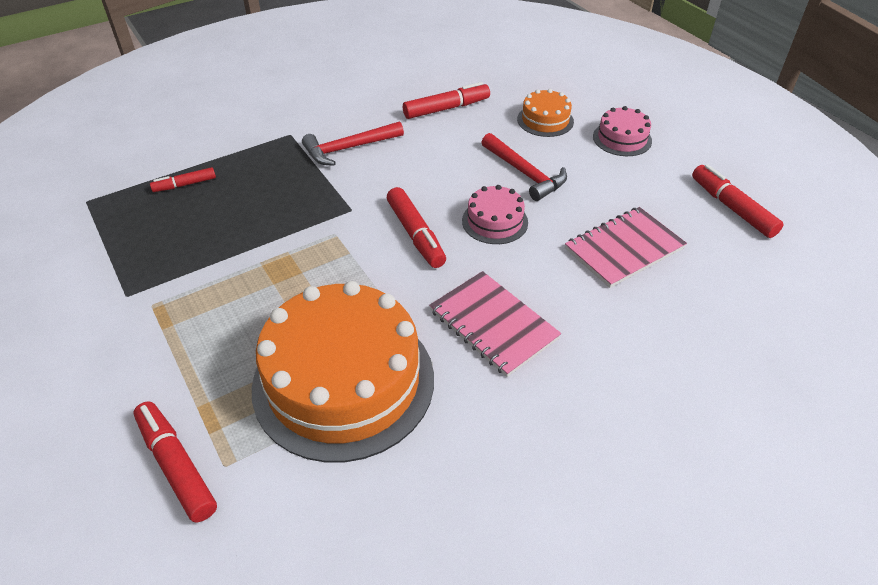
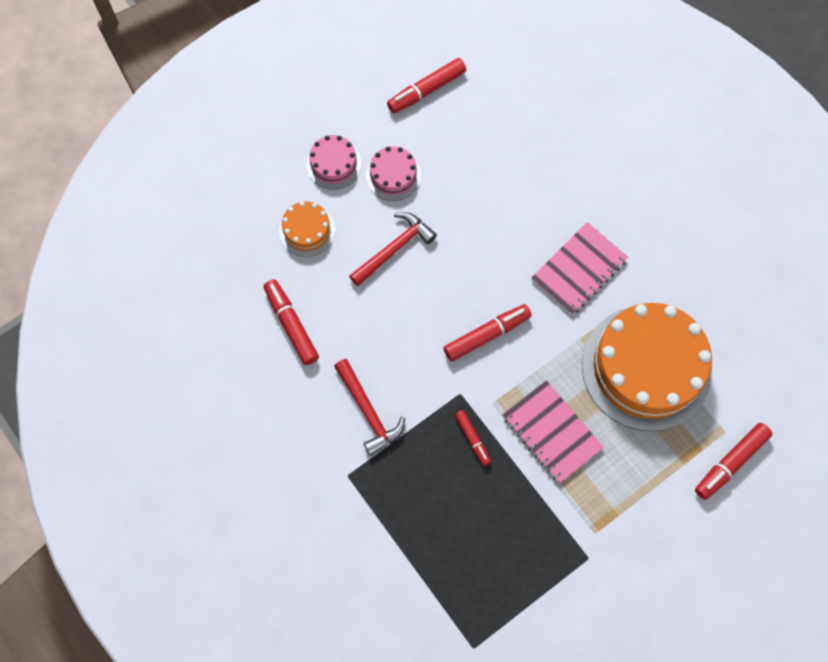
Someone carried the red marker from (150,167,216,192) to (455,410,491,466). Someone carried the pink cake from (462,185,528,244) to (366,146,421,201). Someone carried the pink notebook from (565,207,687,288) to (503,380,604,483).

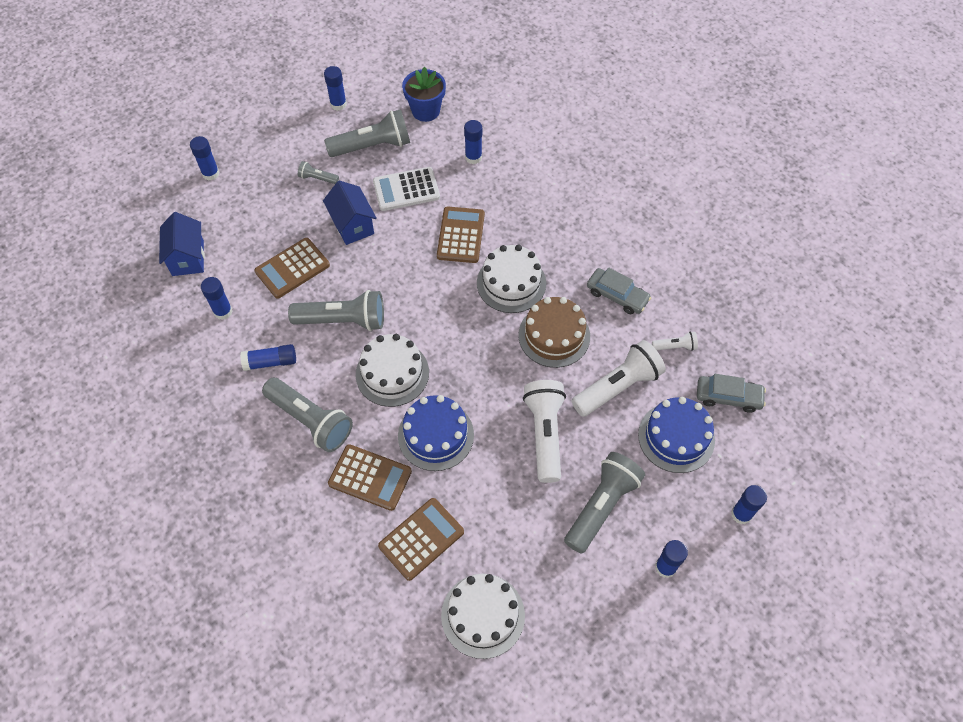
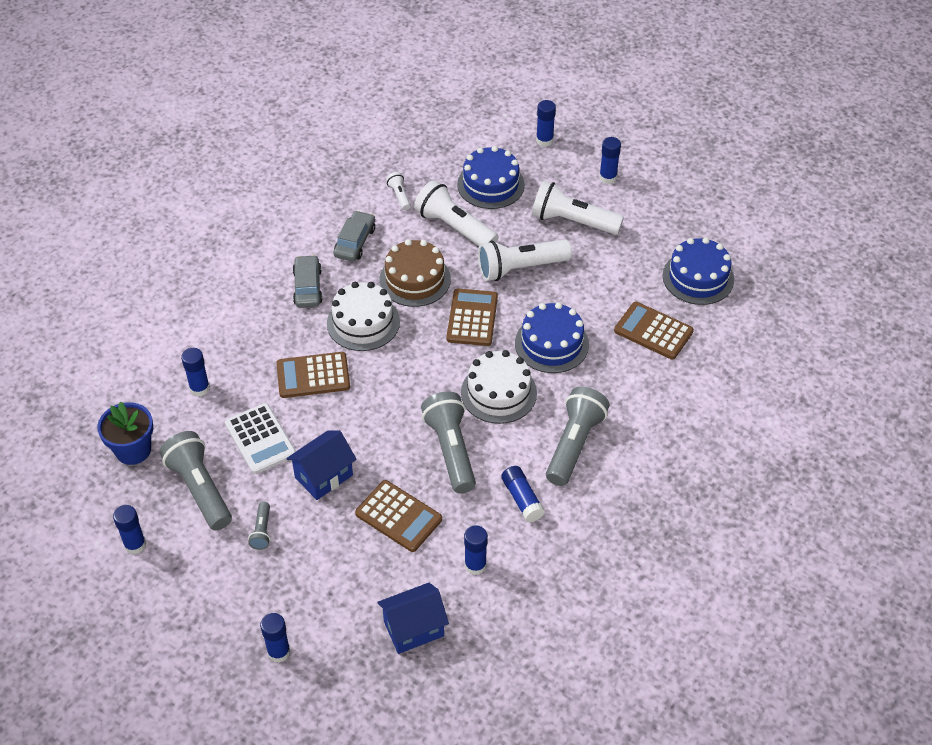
Someone carried the brown calculator from (328,444,412,511) to (447,289,498,346). Someone repainted the white cake at (441,574,525,659), which became the blue cake at (663,237,734,305). Someone repainted the grey flashlight at (564,452,645,554), which became the white flashlight at (532,181,624,235). Someone carried the grey car from (697,374,766,413) to (292,255,323,308).

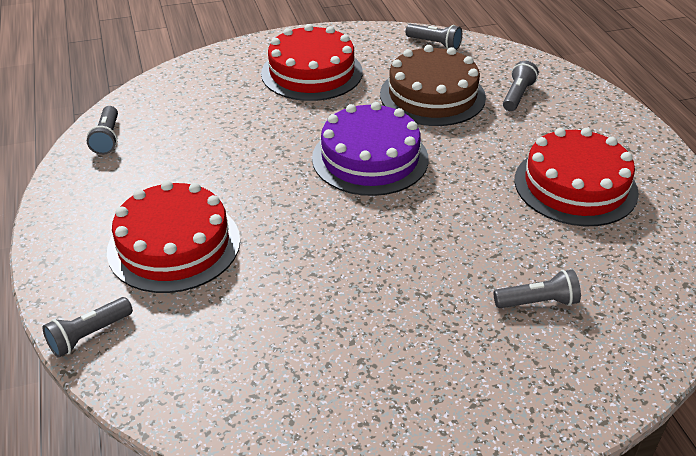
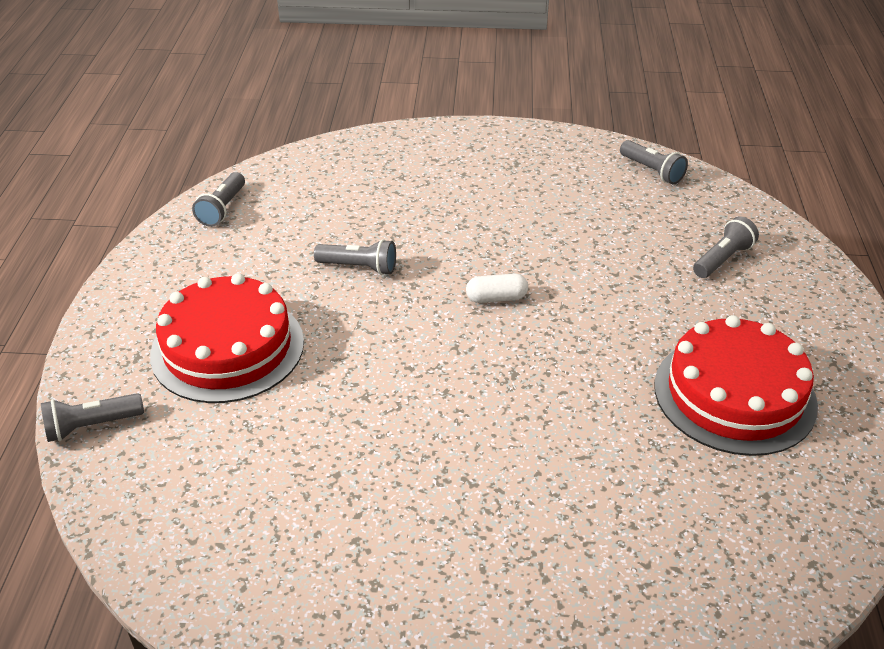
Someone took away the red cake at (261,24,363,101). Someone swapped the purple cake at (312,102,429,196) for the white capsule at (466,273,528,303). Someone took away the brown cake at (380,45,486,126). Someone carried the grey flashlight from (494,270,581,308) to (314,239,396,275).

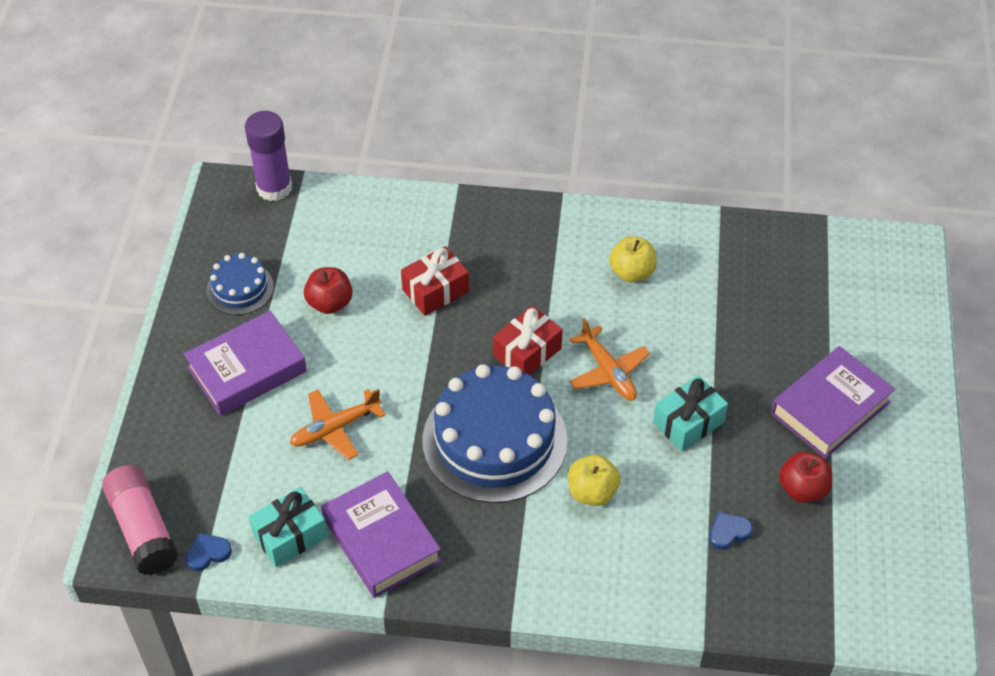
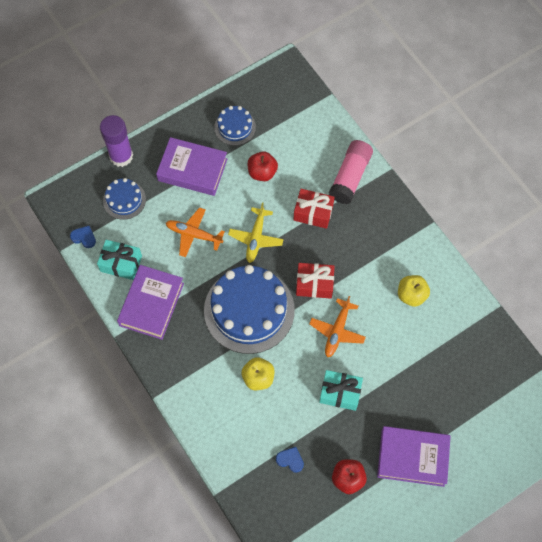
Someone carried the pink glue stick from (102,465,179,575) to (329,140,373,204). Someone carried the purple glue stick from (245,111,292,201) to (100,115,133,167). Someone put down the blue cake at (103,178,146,220). Someone put down the yellow plane at (228,202,284,263).

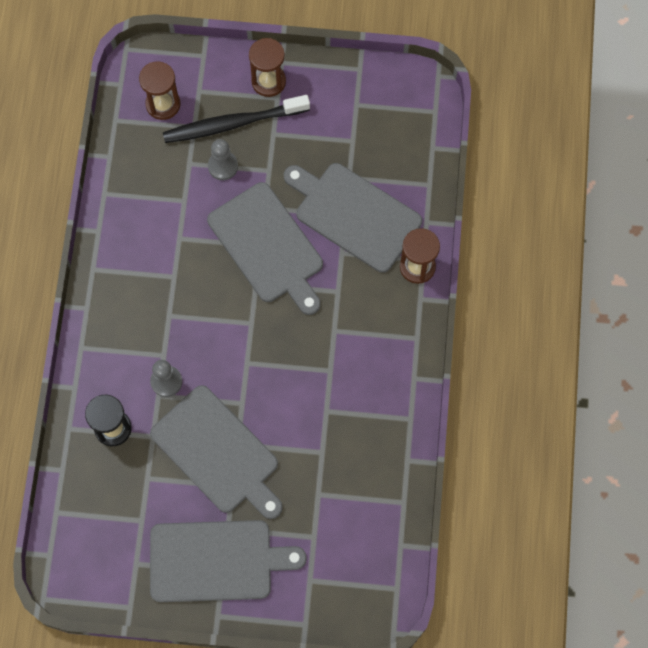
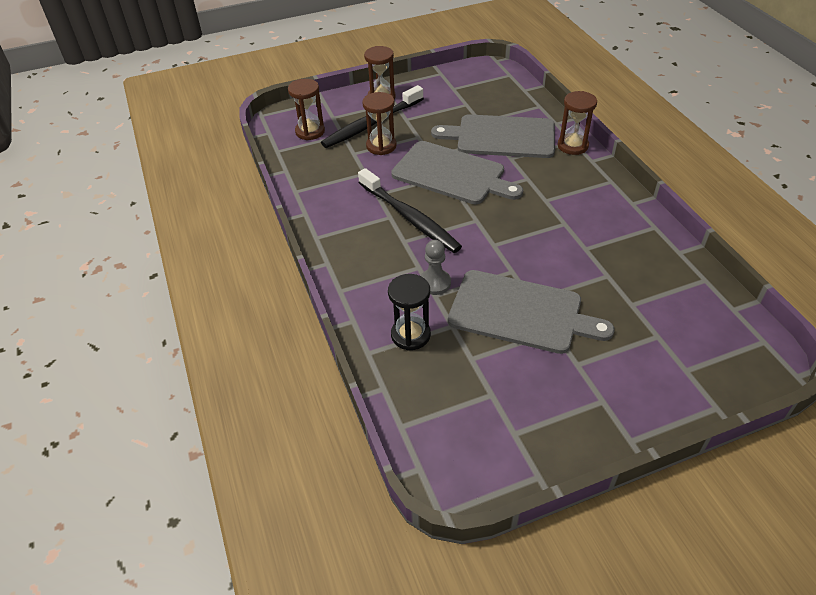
Someone took away the grey cutting board at (150,520,307,602). Someone swapped the grey pawn at (208,139,238,180) for the brown hourglass at (362,92,397,155). Someone put down the black toothbrush at (358,168,462,253).

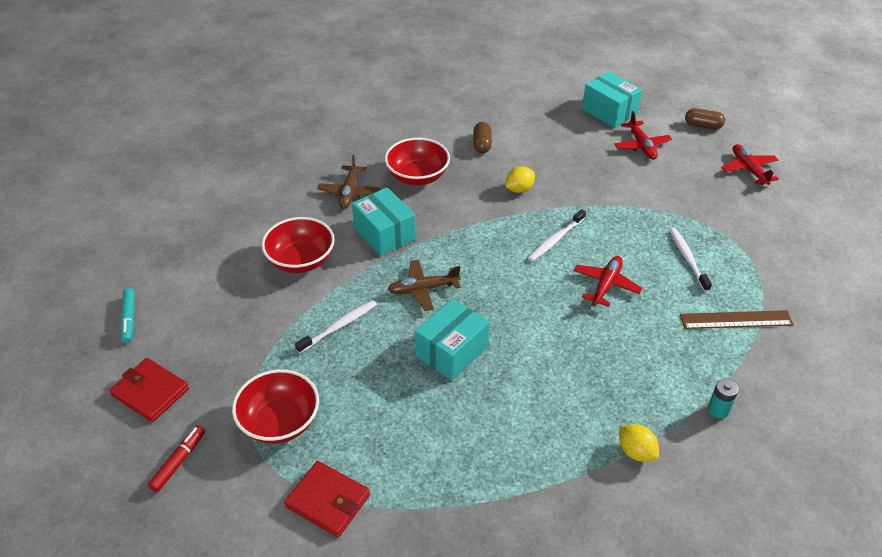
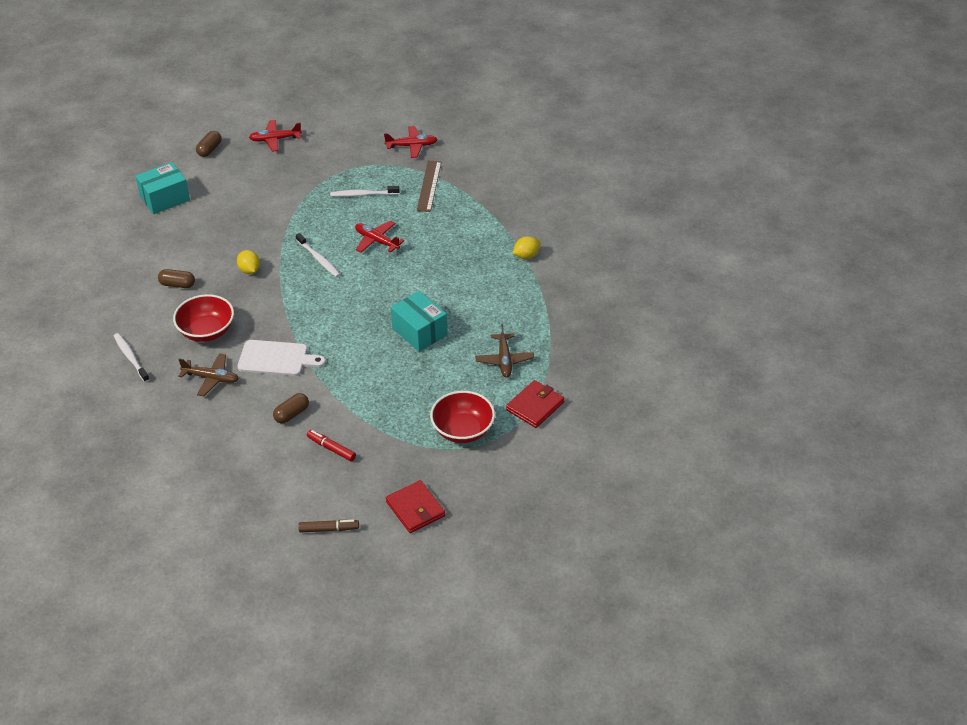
Someone rotated the red wallet at (109,358,189,422) by 75 degrees counterclockwise. Someone repainted the turquoise marker at (120,288,135,343), which became the brown marker at (298,520,359,533). Someone carried the red marker from (148,425,205,492) to (307,430,356,461). Someone swapped the red bowl at (261,217,335,273) for the brown capsule at (273,393,309,424). Someone carried the white toothbrush from (295,300,377,353) to (114,333,150,382). Someone swapped the turquoise box at (352,187,416,256) for the white cutting board at (237,340,326,376). Someone carried the brown plane from (388,260,461,311) to (475,324,534,378). Someone carried the red plane from (614,111,672,160) to (384,126,438,158). Someone took away the turquoise battery at (708,379,739,419).

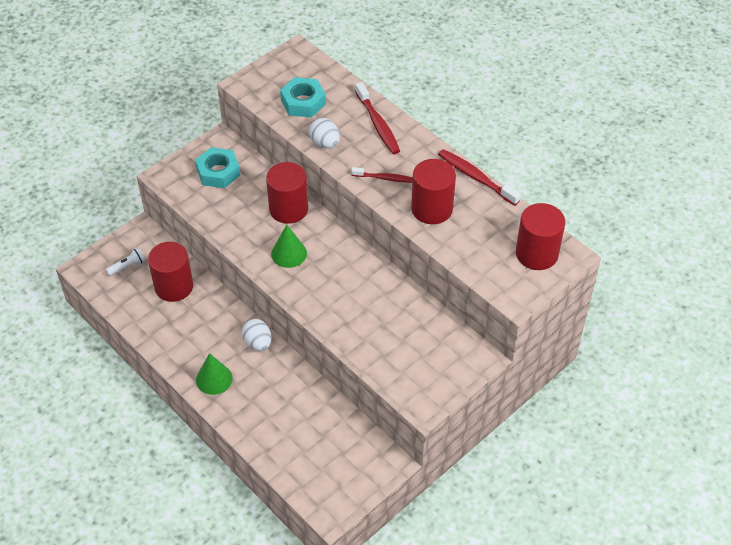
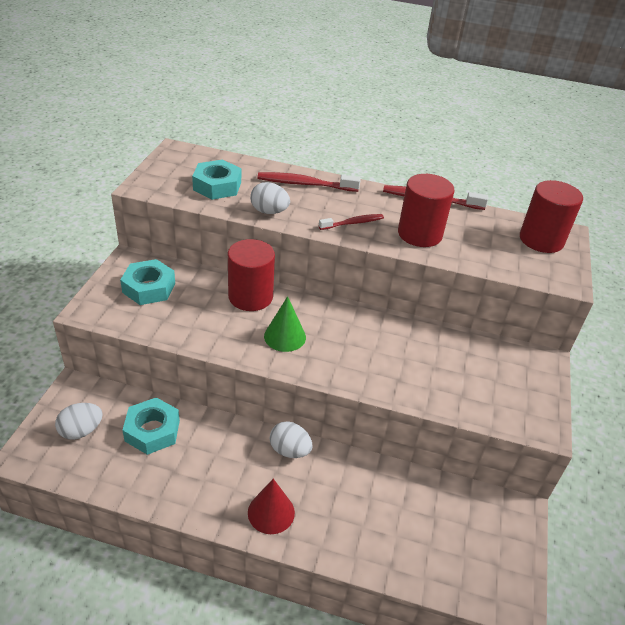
Someone swapped the white flashlight at (106,248,146,276) for the white egg at (55,403,103,440). Someone swapped the red cylinder at (148,242,193,302) for the turquoise nut at (122,397,180,455). Someone repainted the green cone at (196,353,232,395), which became the red cone at (248,479,295,534). Someone rotated the red toothbrush at (355,82,400,154) by 150 degrees clockwise.

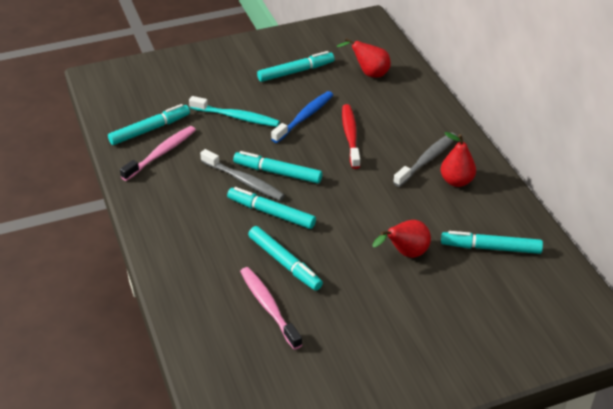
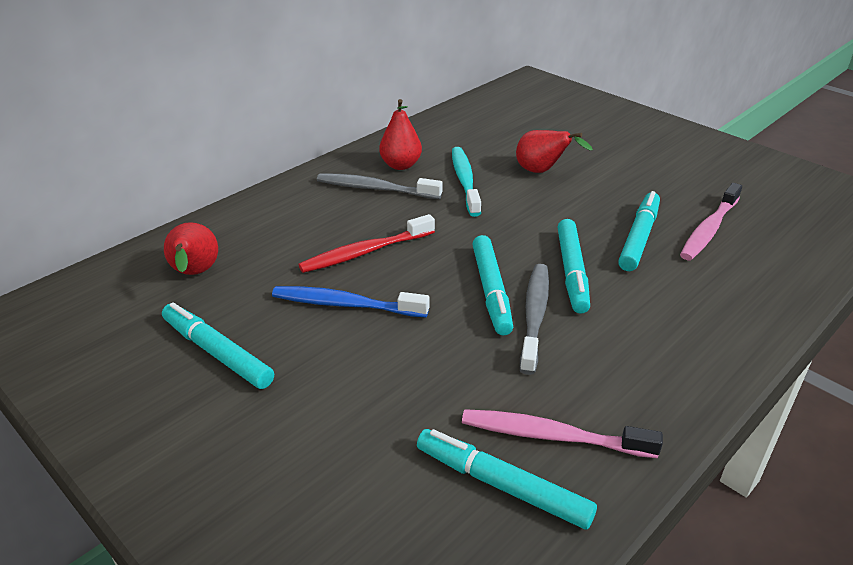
Someone carried the turquoise toothbrush from (189,96,280,127) to (452,147,481,217). Someone took away the turquoise marker at (441,231,543,254).

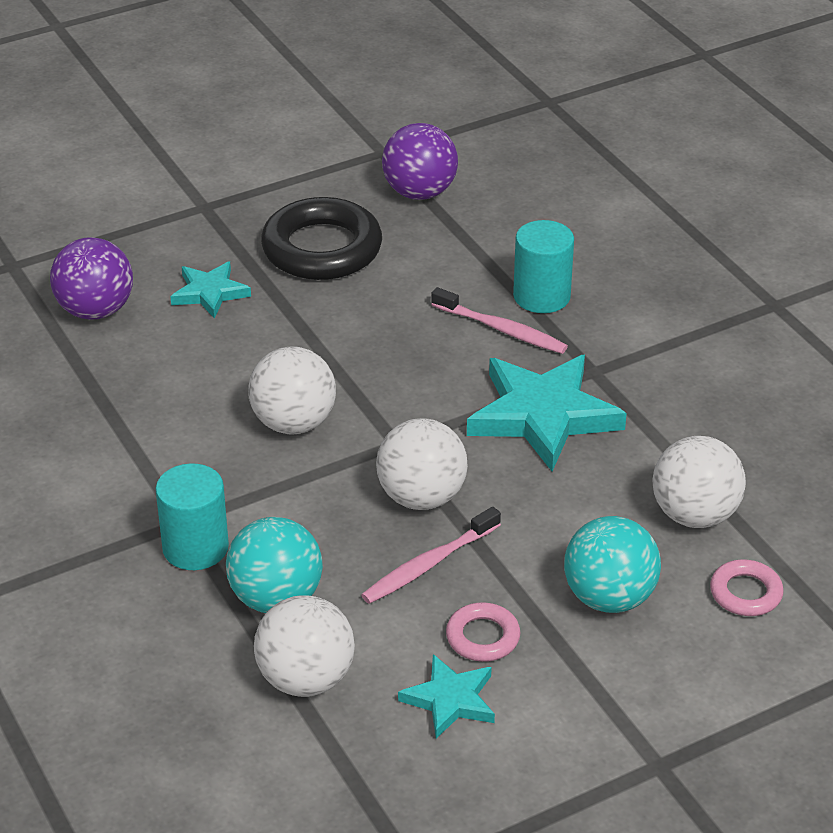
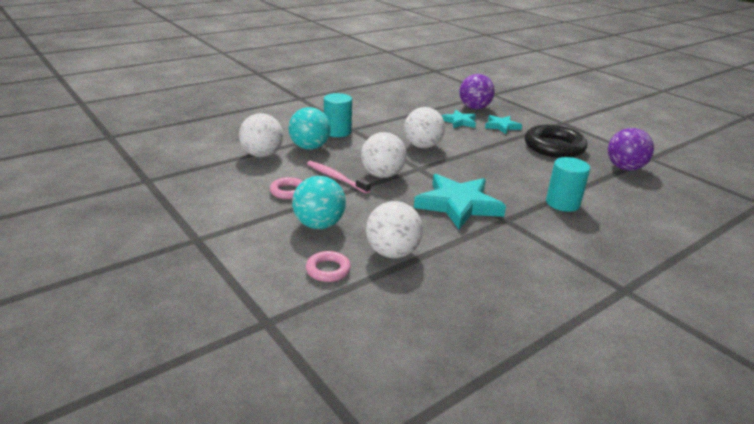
Someone carried the turquoise star from (398,654,495,739) to (441,110,476,128). Someone took away the pink toothbrush at (431,287,568,354).

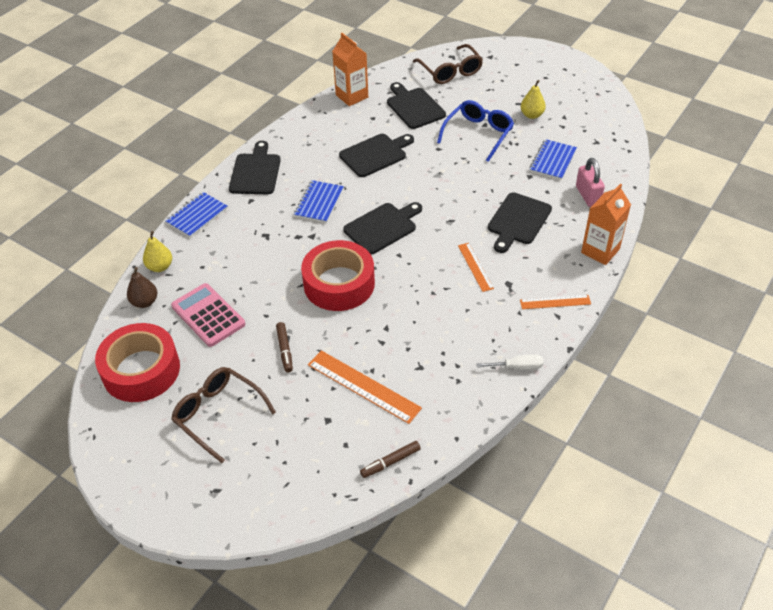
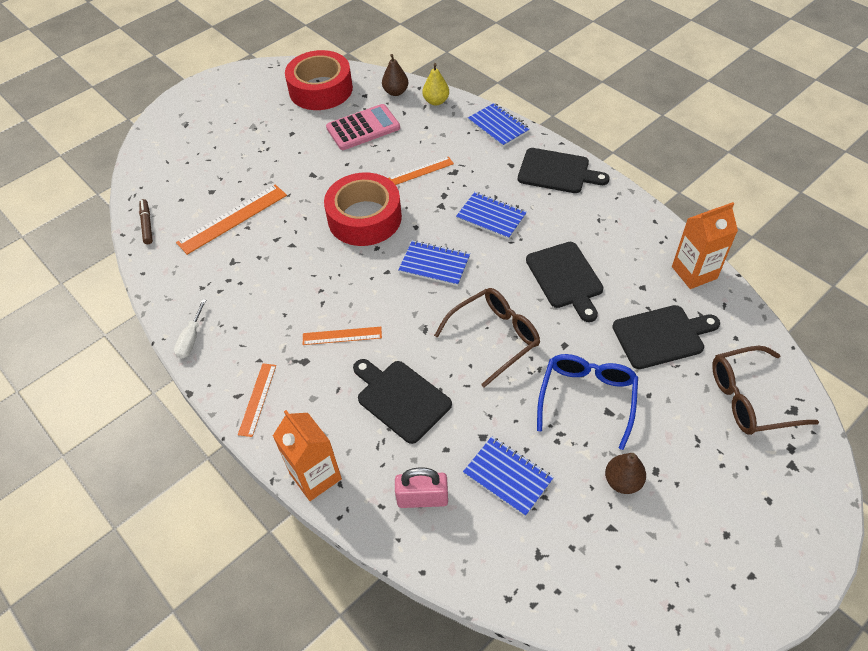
Someone carried the brown glasses from (171,367,276,463) to (434,288,540,388). Someone took away the brown marker at (276,322,293,372). Someone swapped the black cutting board at (343,202,422,254) for the blue notebook at (398,240,470,286). Someone rotated the blue glasses at (437,100,514,162) by 120 degrees counterclockwise. Someone repainted the yellow pear at (521,80,546,119), which became the brown pear at (605,453,646,494). Someone put down the orange ruler at (388,157,454,185).

